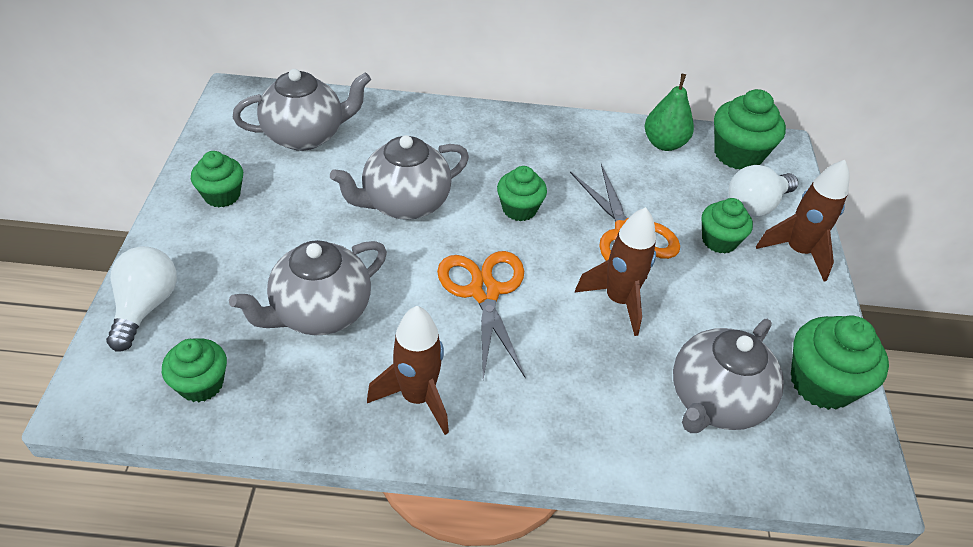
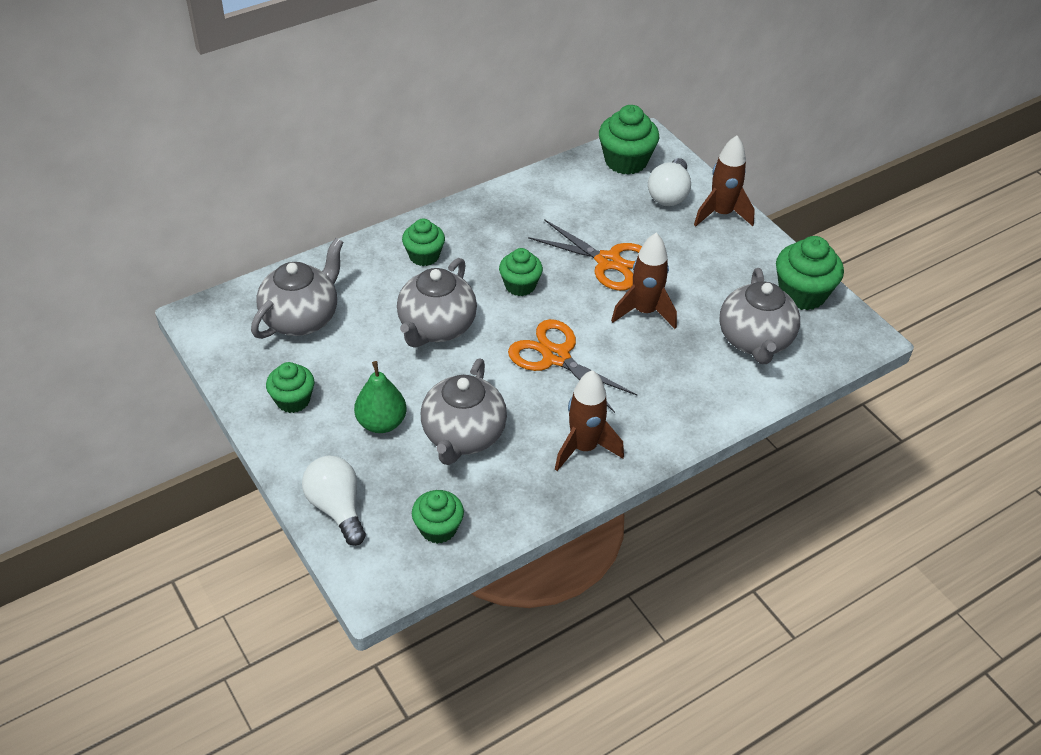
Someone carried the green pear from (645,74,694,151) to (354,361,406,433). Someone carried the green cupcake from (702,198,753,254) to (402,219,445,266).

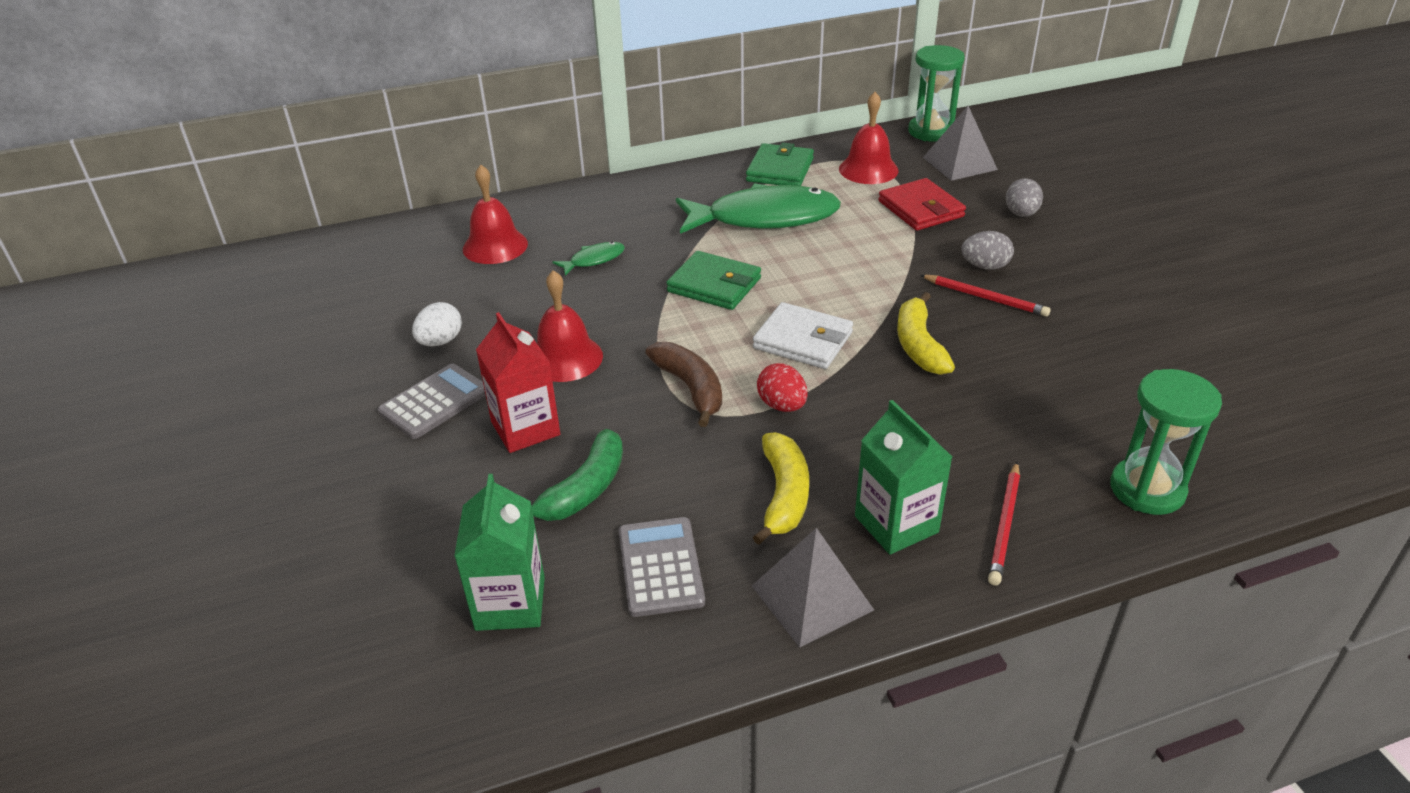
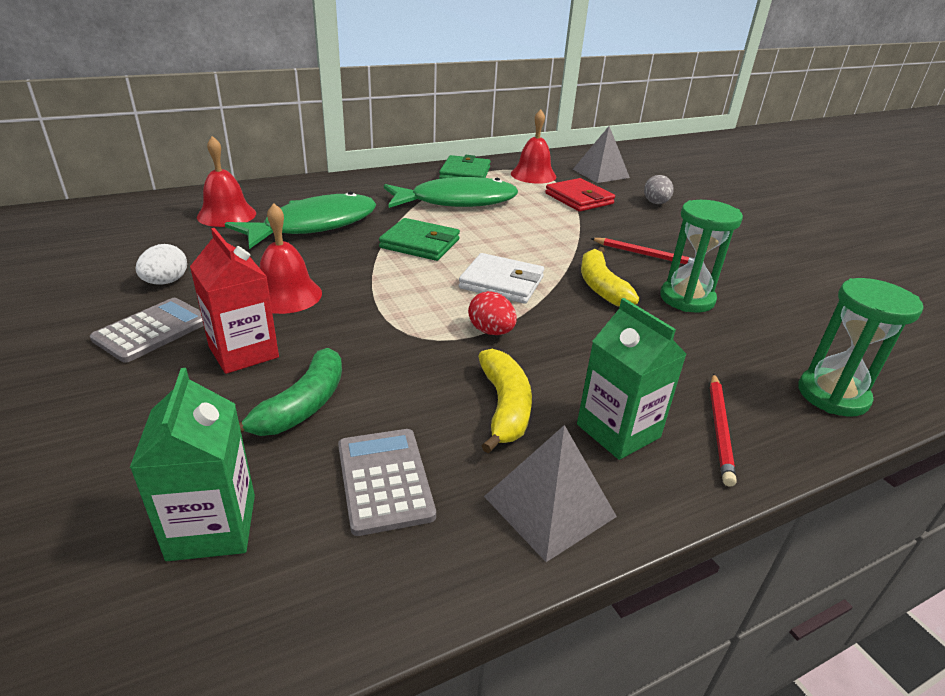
Someone scaled the green fish at (553,242,625,276) by 2.34. Someone took away the brown banana at (646,342,722,427). Someone carried the green hourglass from (908,45,965,141) to (660,200,743,313). Someone took away the grey egg at (961,231,1014,270).

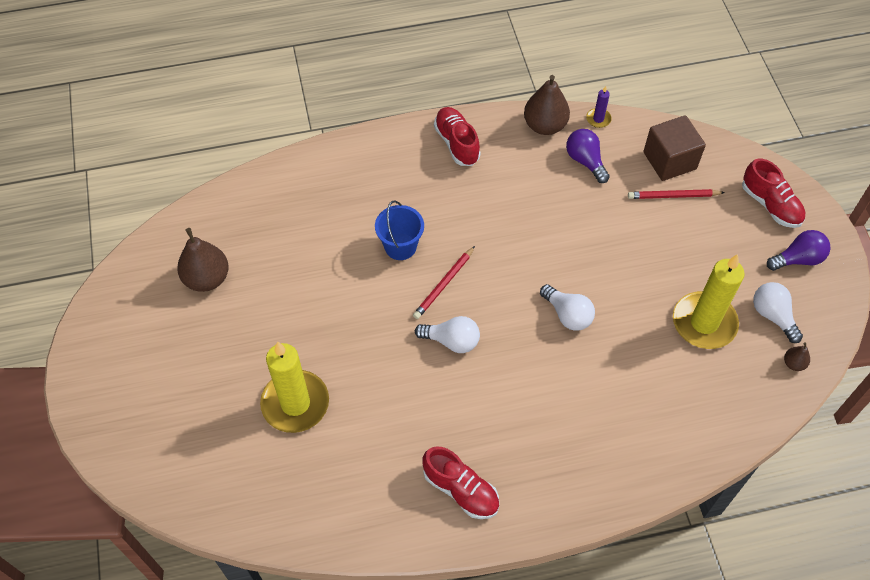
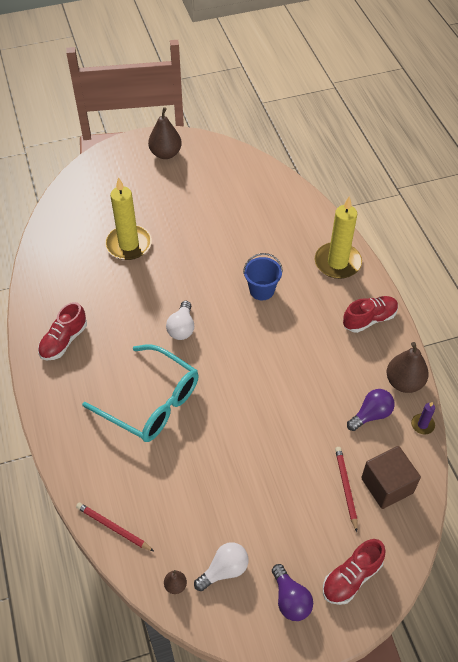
Someone carried the brown pear from (177,228,229,292) to (148,107,182,159). Someone carried the red pencil from (413,246,475,319) to (76,502,154,551). Someone took away the white light bulb at (540,284,595,331). Someone carried the yellow candle from (673,254,745,349) to (315,196,362,279). Someone put down the turquoise glasses at (82,344,198,442).

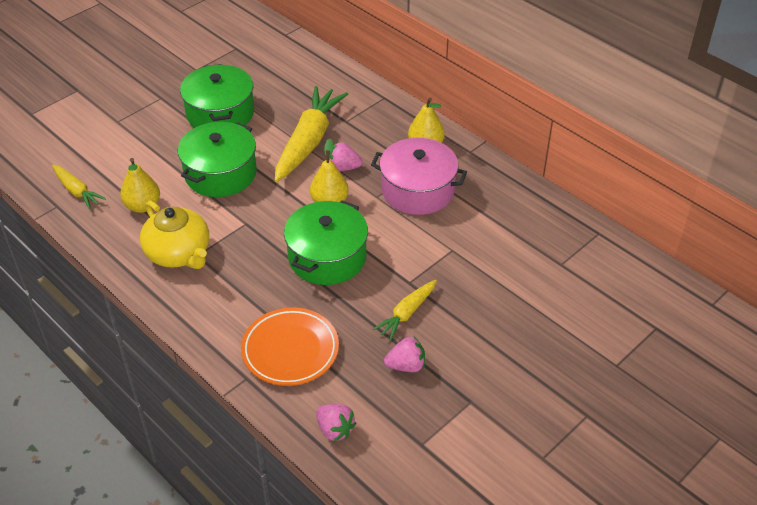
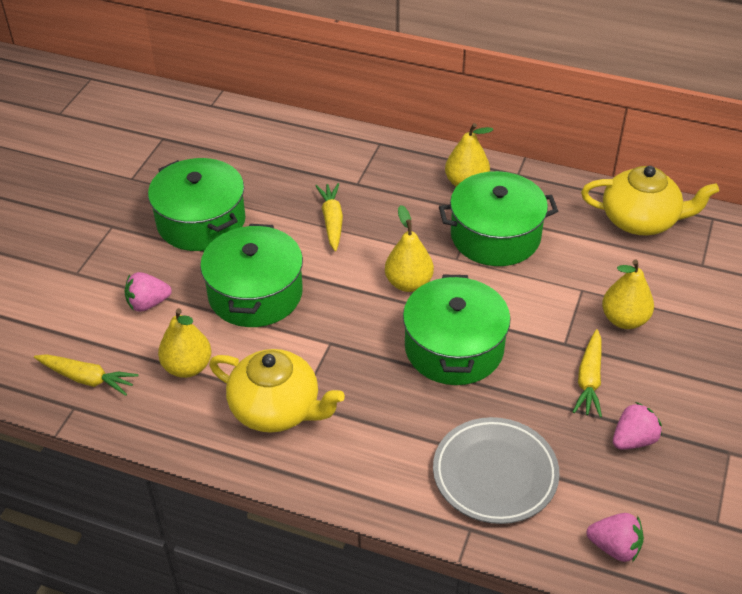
Someone repainted the orange plate at (241,307,339,386), which became the grey plate at (433,417,560,524). Someone scaled the yellow carrot at (275,86,348,182) by 0.52. Someone carried the pink strawberry from (329,142,363,171) to (125,272,172,312). Someone repainted the pink pot at (371,138,467,215), which became the green pot at (439,171,558,266). Someone put down the yellow teapot at (581,166,719,235). Someone put down the yellow pear at (602,259,654,329).

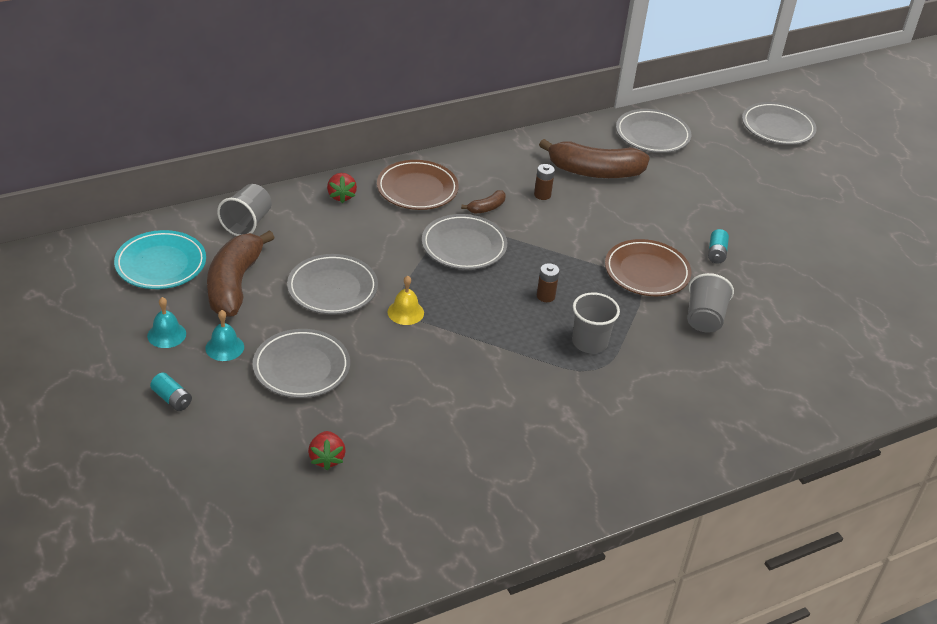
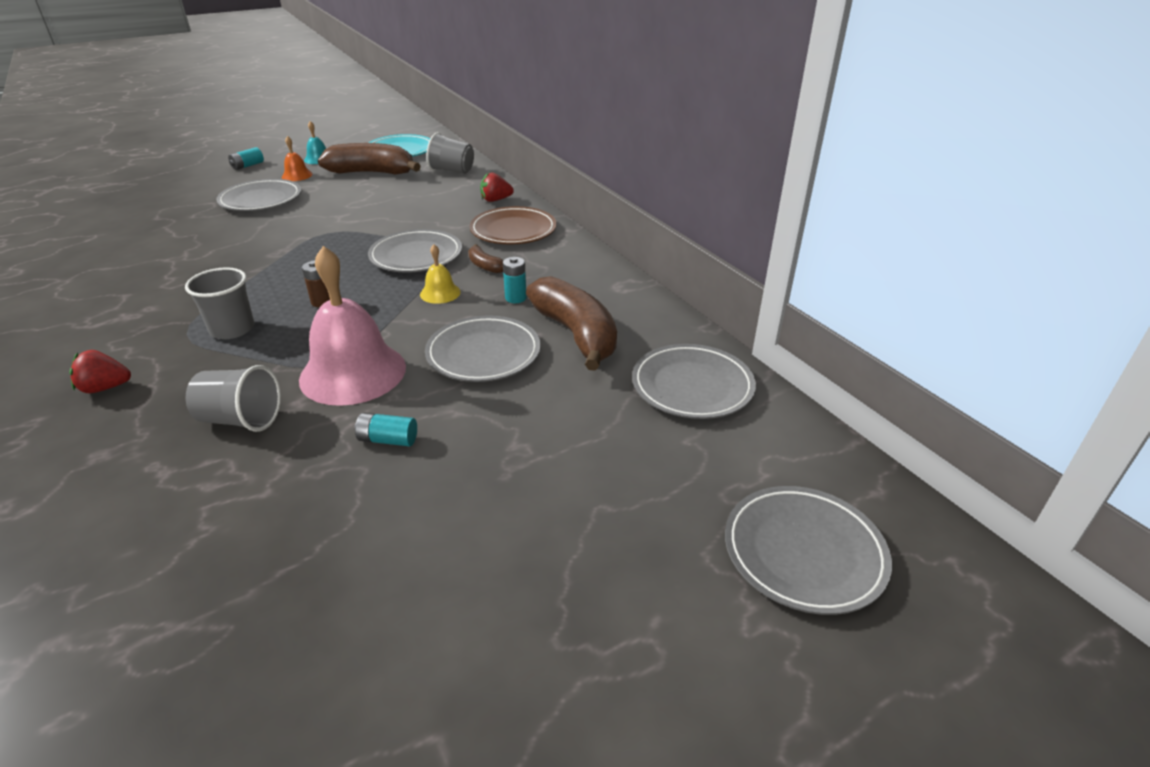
Someone repainted the turquoise bell at (205,310,244,361), which became the orange bell at (282,136,312,181). Someone carried the grey plate from (287,254,378,314) to (425,315,541,382). Someone carried the red strawberry from (308,431,346,470) to (69,350,131,393). Someone carried the yellow bell from (388,276,424,325) to (420,244,461,304). Someone repainted the brown battery at (534,164,555,200), which became the turquoise battery at (503,257,527,303). Someone rotated the brown banana at (539,139,650,178) by 150 degrees clockwise. Someone swapped the brown plate at (605,239,691,296) for the pink bell at (299,246,406,406).

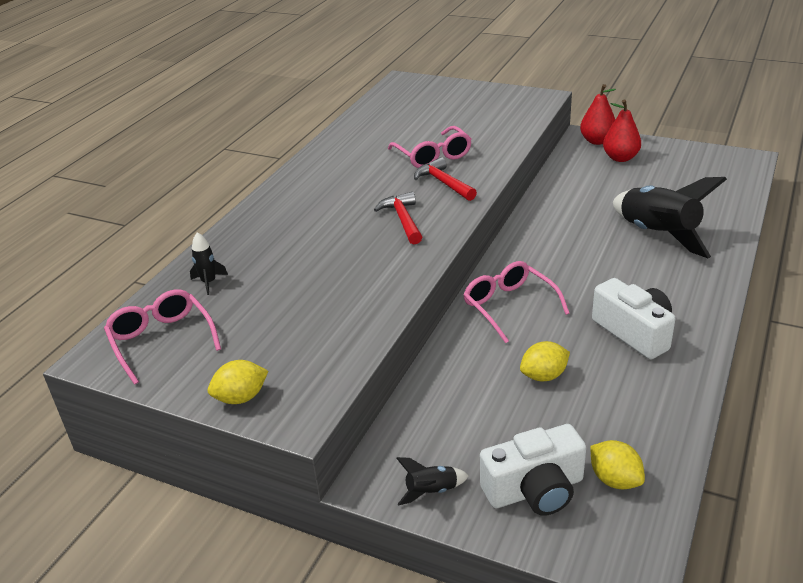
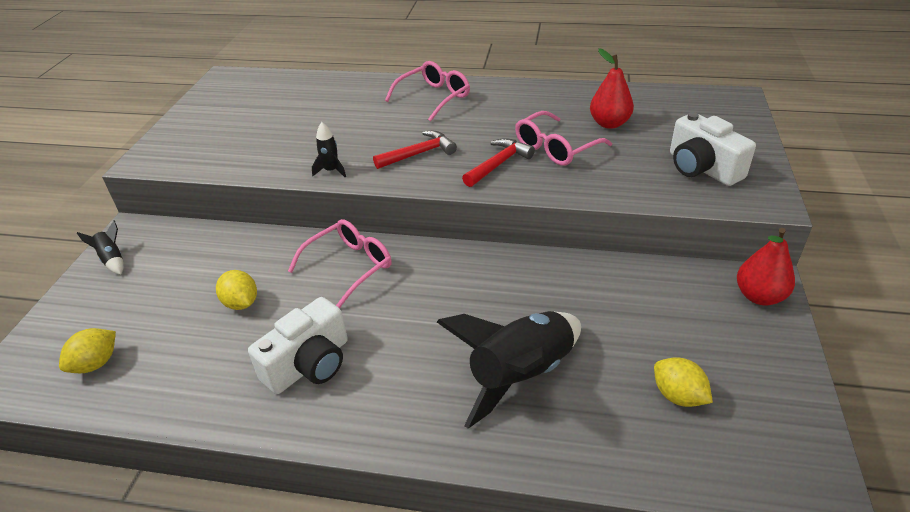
Someone carried the pink glasses from (104,289,221,385) to (385,61,470,122). Someone carried the black rocket from (190,232,228,295) to (312,122,346,177). Someone carried the yellow lemon from (208,360,268,404) to (654,357,713,407). Someone carried the white camera from (480,424,586,516) to (670,112,756,186). Someone carried the red pear from (603,100,641,162) to (590,48,634,129).

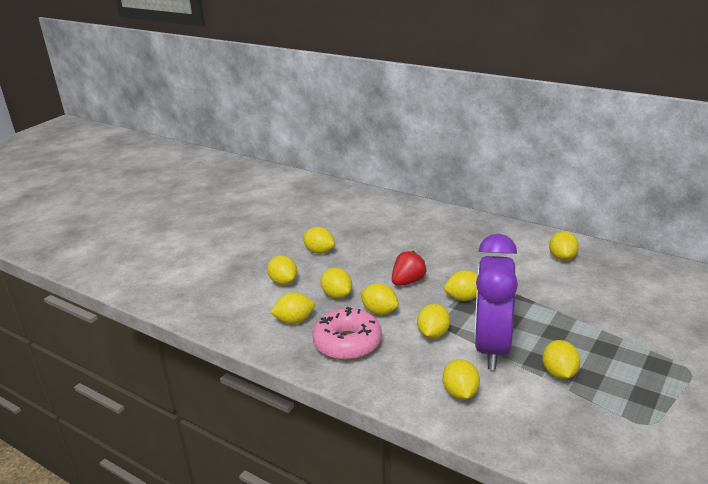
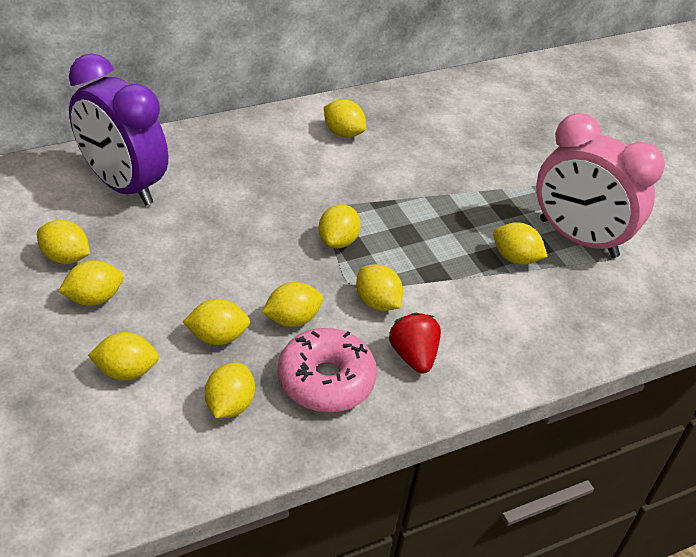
Someone carried the red strawberry from (392,251,427,286) to (389,313,441,374). Someone carried the yellow lemon from (443,359,480,400) to (37,220,90,264). Someone carried the purple clock from (474,234,518,369) to (69,54,168,206). Someone put down the pink clock at (536,113,665,258).

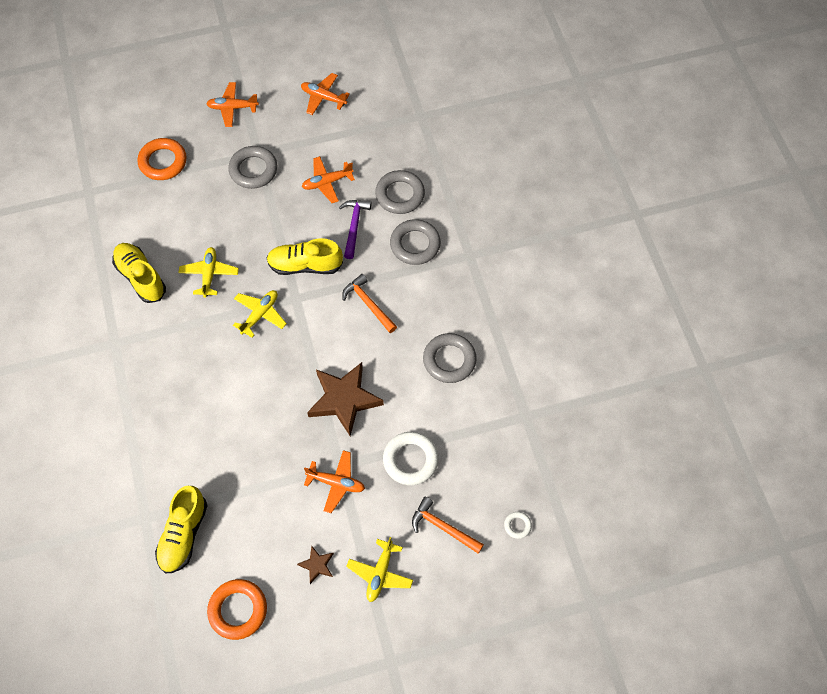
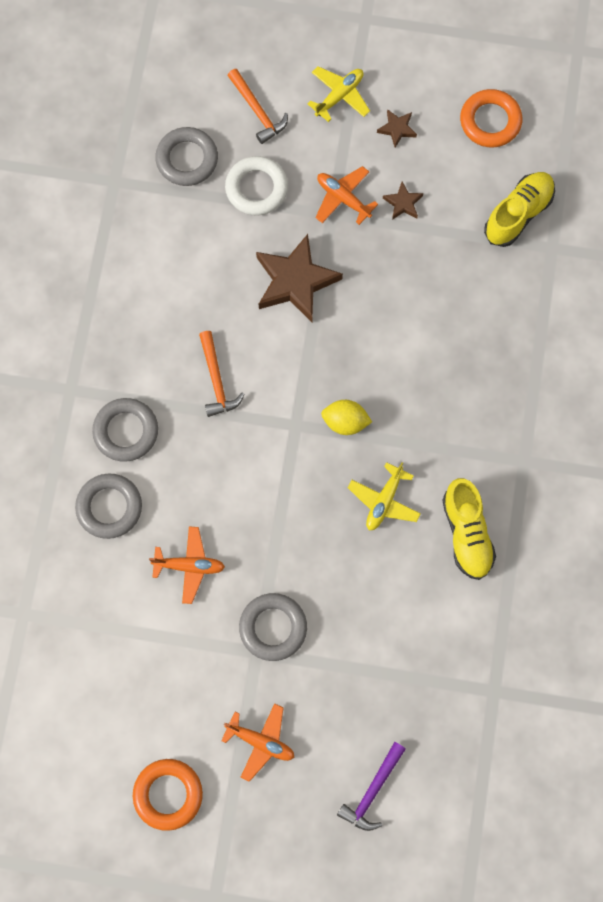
Someone carried the orange ring from (138,138,187,180) to (133,759,203,831). Someone swapped the yellow plane at (233,290,287,338) for the yellow lemon at (321,400,372,435). Someone took away the yellow shoe at (266,238,343,275). Someone took away the orange plane at (301,73,350,115). Someone carried the purple hammer from (339,200,372,259) to (337,742,406,831). Someone carried the grey ring from (423,333,477,383) to (155,127,218,186). Someone took away the white ring at (504,512,532,539). Someone put down the brown star at (383,182,423,220).

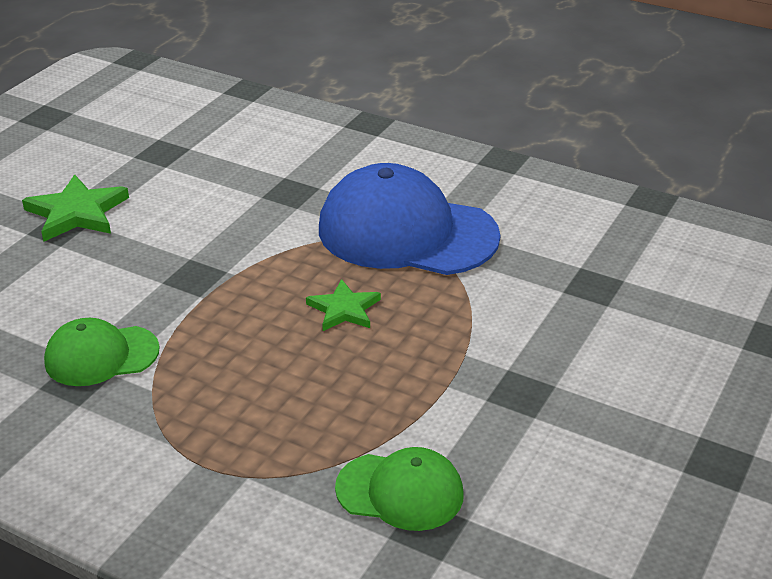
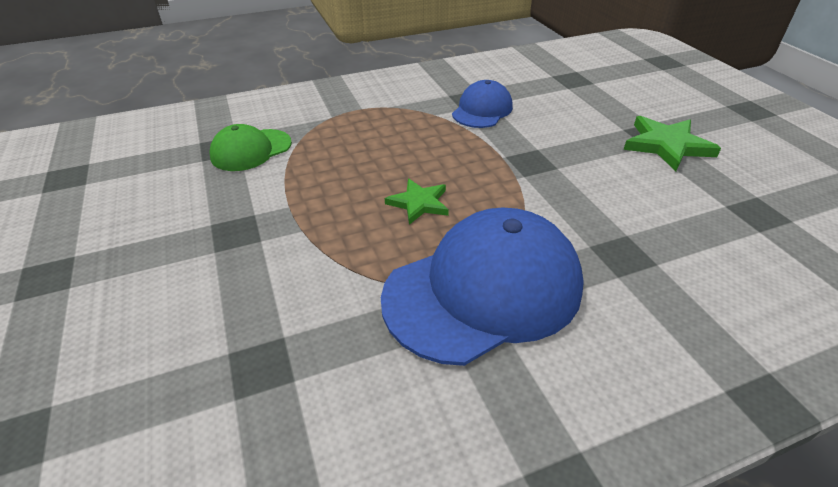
Someone repainted the green cap at (44,318,160,386), which became the blue cap at (452,80,513,128).

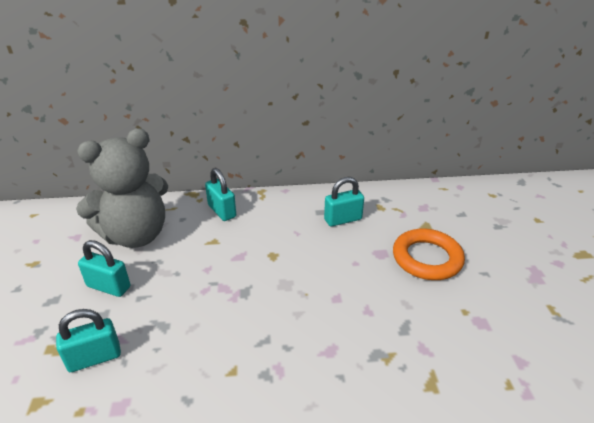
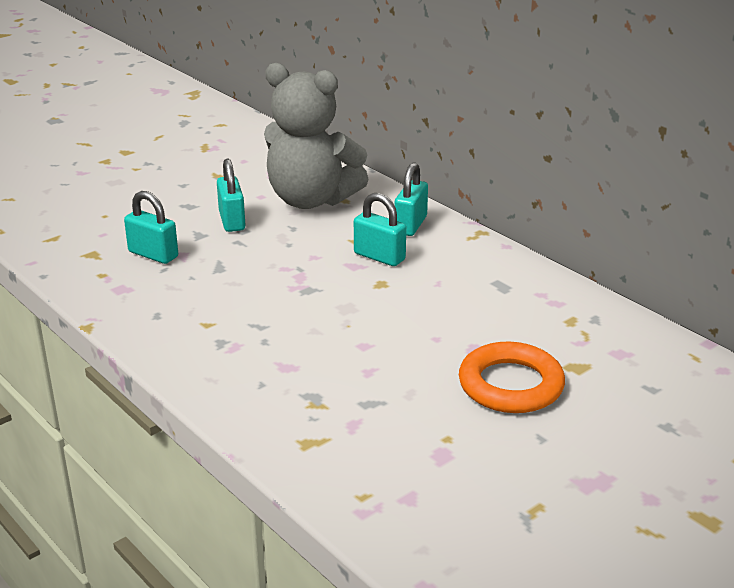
Someone carried the turquoise padlock from (324,177,364,226) to (354,193,406,266).

